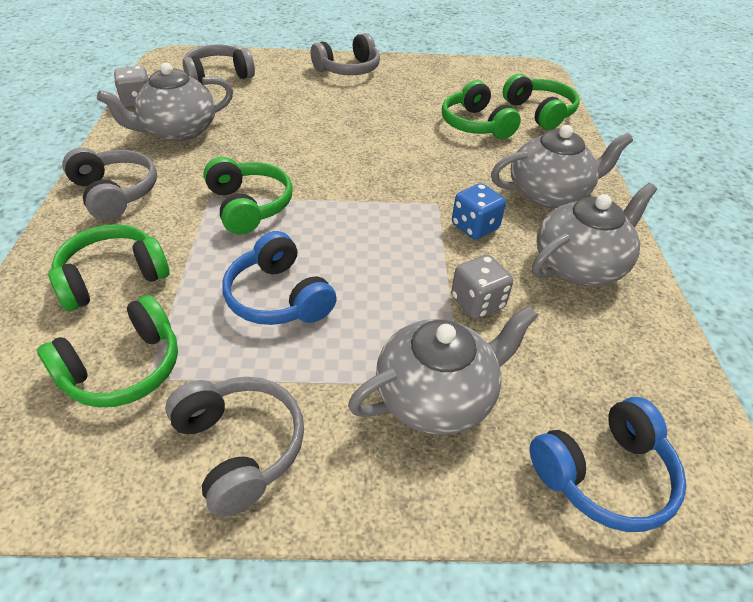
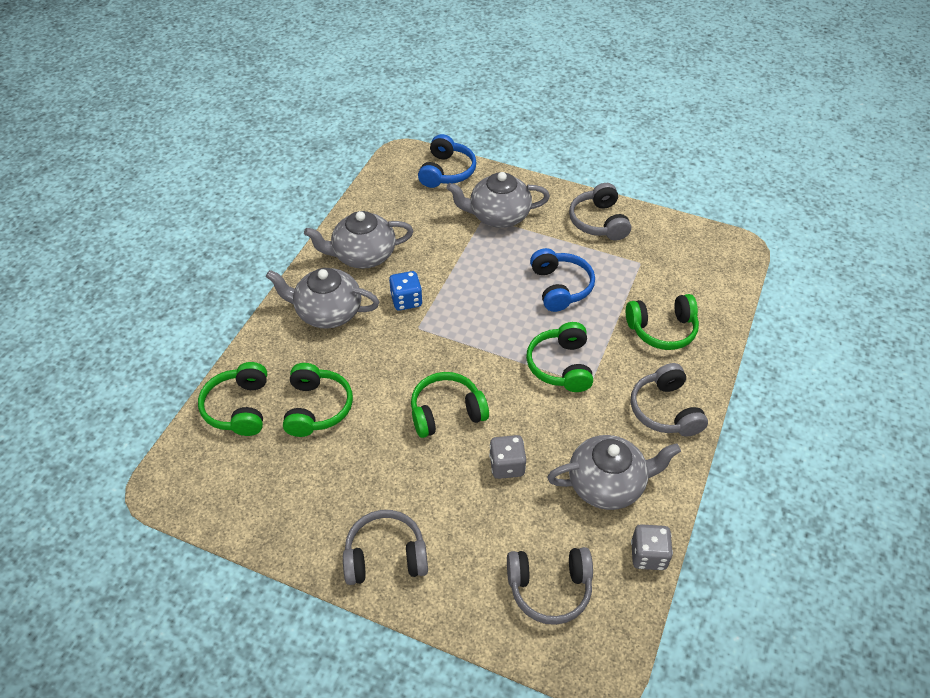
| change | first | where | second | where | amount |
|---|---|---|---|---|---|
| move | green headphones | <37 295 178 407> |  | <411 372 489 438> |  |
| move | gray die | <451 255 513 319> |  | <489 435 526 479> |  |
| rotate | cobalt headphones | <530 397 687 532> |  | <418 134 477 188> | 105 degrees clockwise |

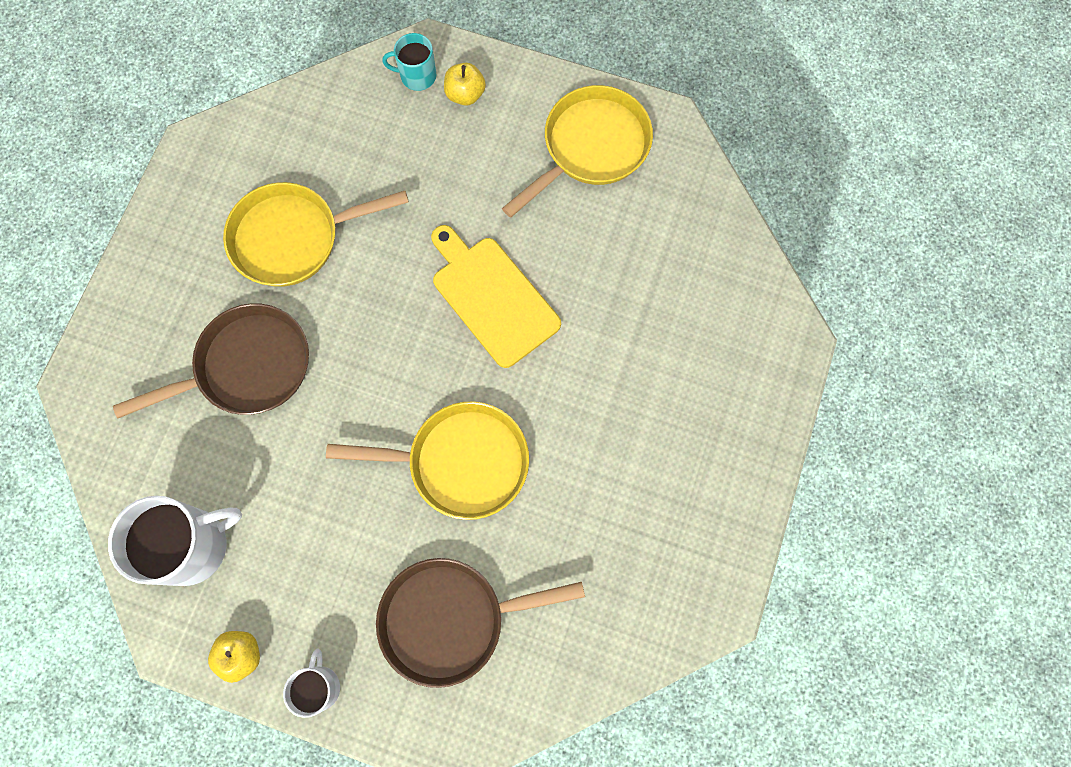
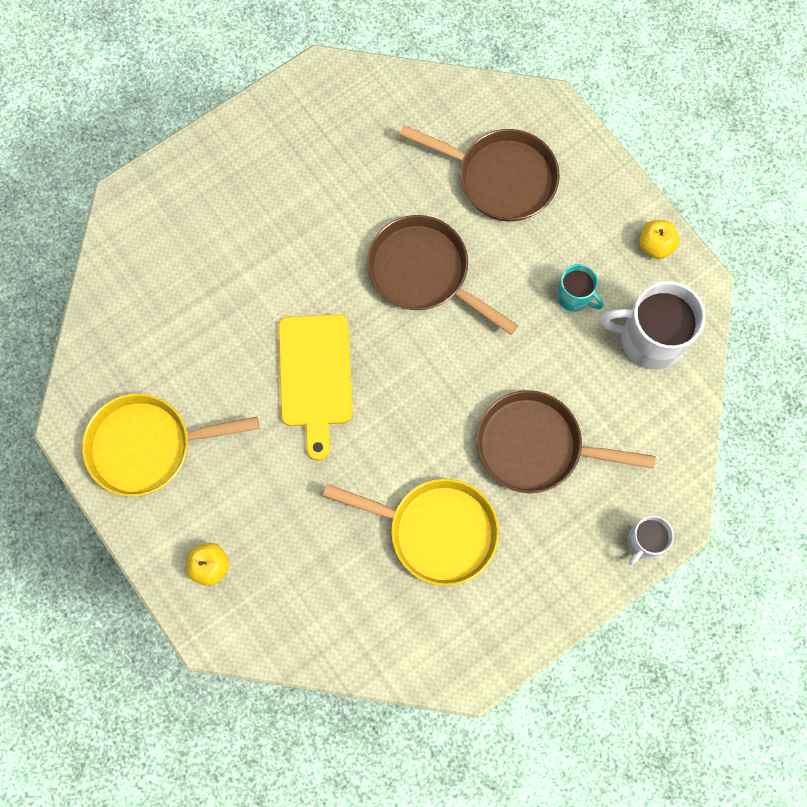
| change | first | where | second | where | amount |
|---|---|---|---|---|---|
| move | pure white tea mug | <283 649 340 718> |  | <627 516 674 565> |  |
| recolor | yellow pan | <326 401 529 520> | brown pan | <367 215 518 335> |  |
| move | aqua tea mug | <382 33 436 91> |  | <557 264 604 312> |  |

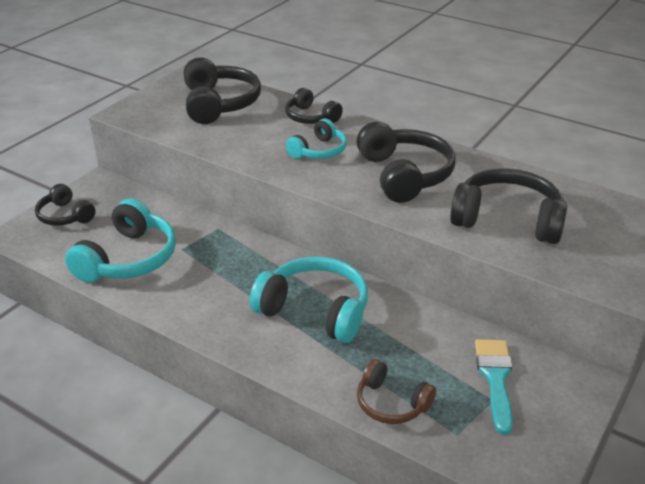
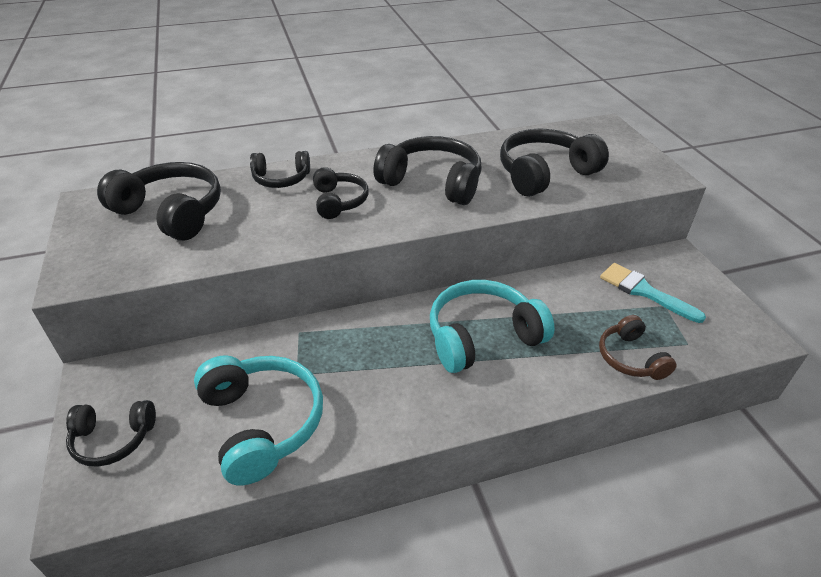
| change | first | where | second | where | amount |
|---|---|---|---|---|---|
| recolor | aqua headphones | <286 119 347 159> | jet-black headphones | <313 167 369 219> |  |
| rotate | brown headphones | <357 359 436 424> |  | <599 315 677 380> | 90 degrees clockwise |

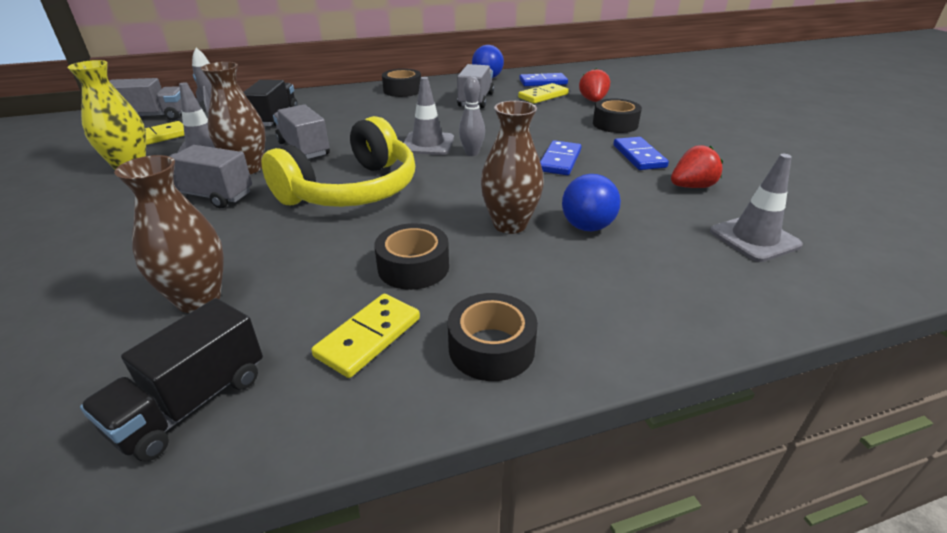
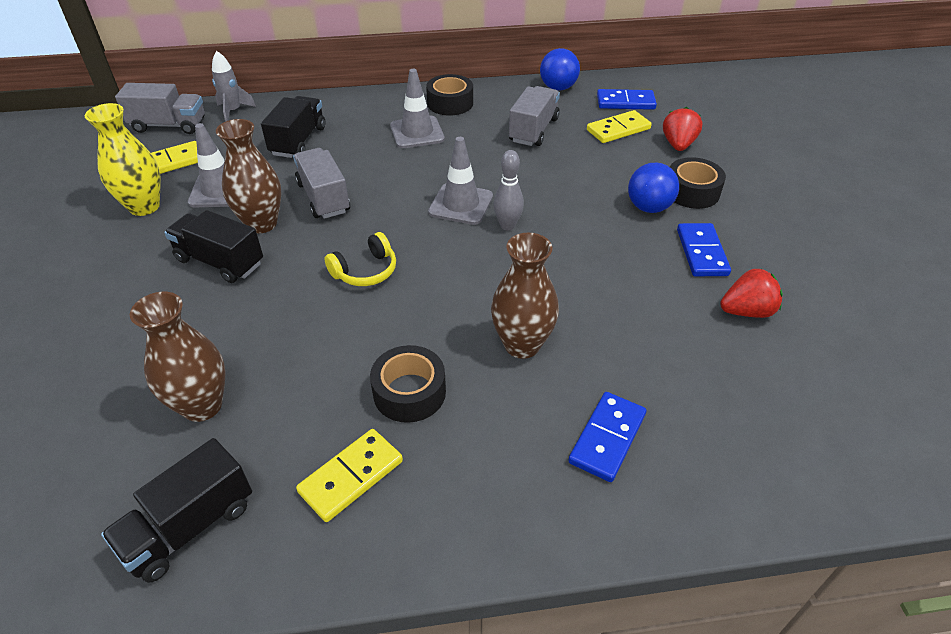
| change | first | where | second | where | amount |
|---|---|---|---|---|---|
| recolor | gray toy truck | <169 145 252 208> | jet-black toy truck | <164 210 263 283> |  |
| resize | yellow headphones | <261 116 415 207> |  | <325 232 396 286> | x0.45 |
| delete | jet-black tape | <448 293 538 381> |  |  |  |
| move | cobalt domino | <540 140 582 175> |  | <568 392 646 482> |  |
| move | cobalt sphere | <562 174 621 231> |  | <628 163 679 213> |  |
| move | gray safety cone | <710 154 803 262> |  | <390 69 445 148> |  |

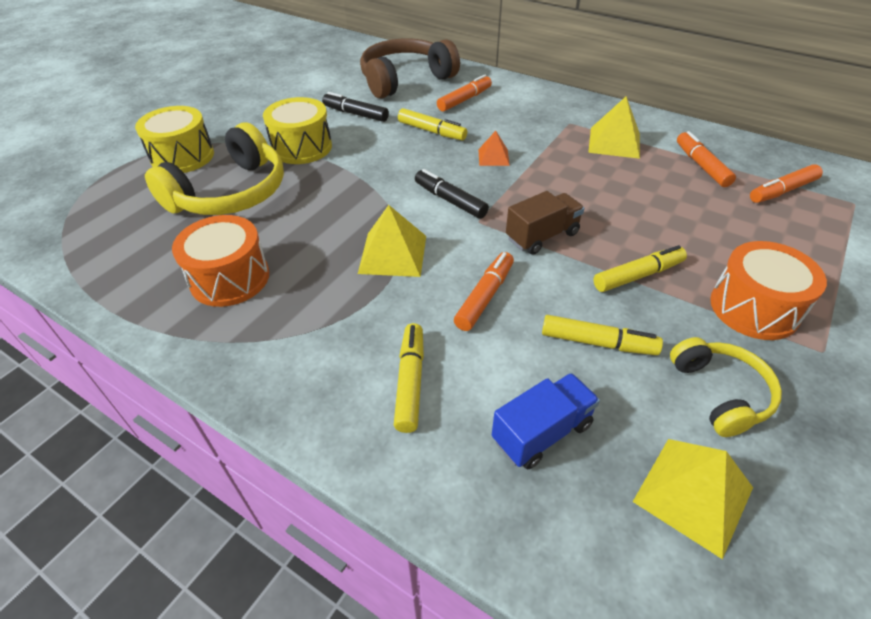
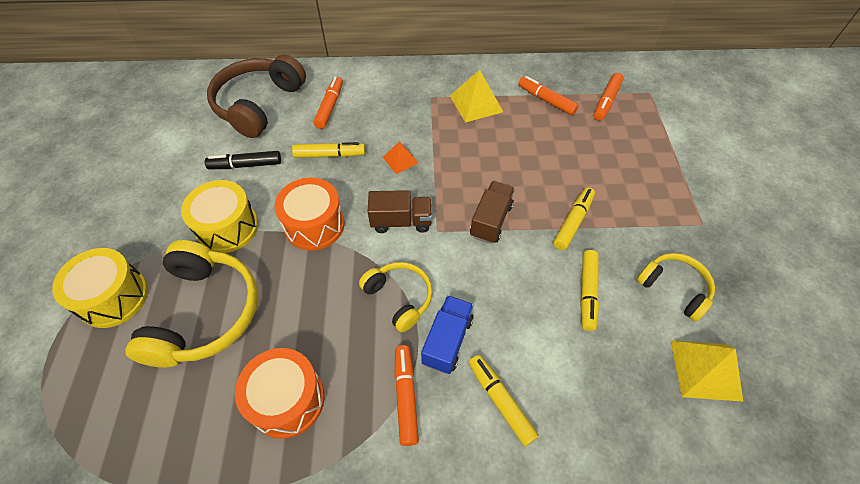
| change | first | where | second | where | amount |
|---|---|---|---|---|---|
| replace | yellow pyramid | <358 205 426 277> | yellow headphones | <359 262 432 332> |  |
| replace | jet-black felt pen | <415 169 489 219> | brown toy truck | <367 190 432 233> |  |
| move | bright orange felt pen | <454 252 514 331> |  | <394 345 419 446> |  |
| move | cobalt toy truck | <492 373 600 469> |  | <421 295 474 374> |  |
| rotate | yellow felt pen | <542 315 663 355> |  | <580 250 599 331> | 120 degrees clockwise |
| move | bright orange drum | <710 241 827 340> |  | <275 178 345 250> |  |

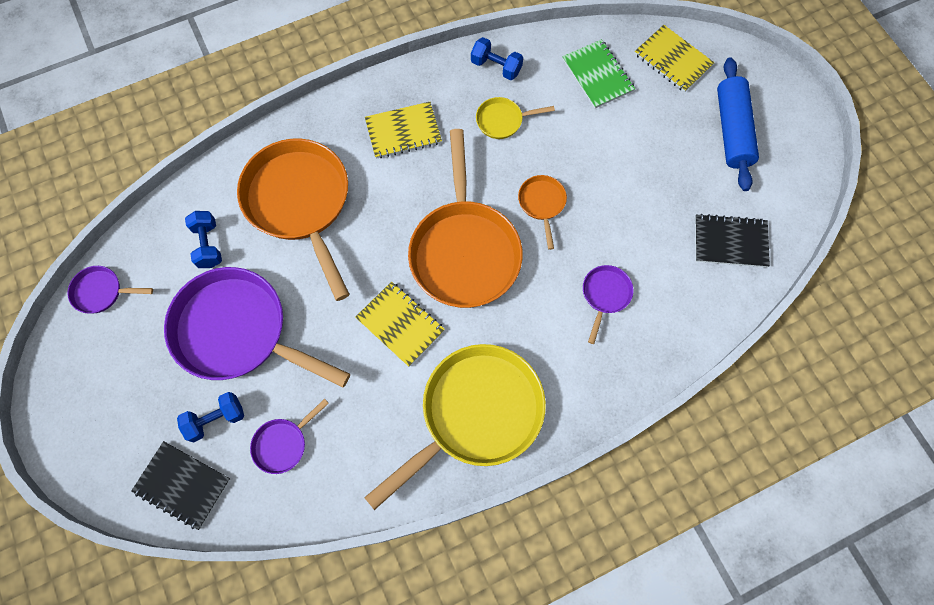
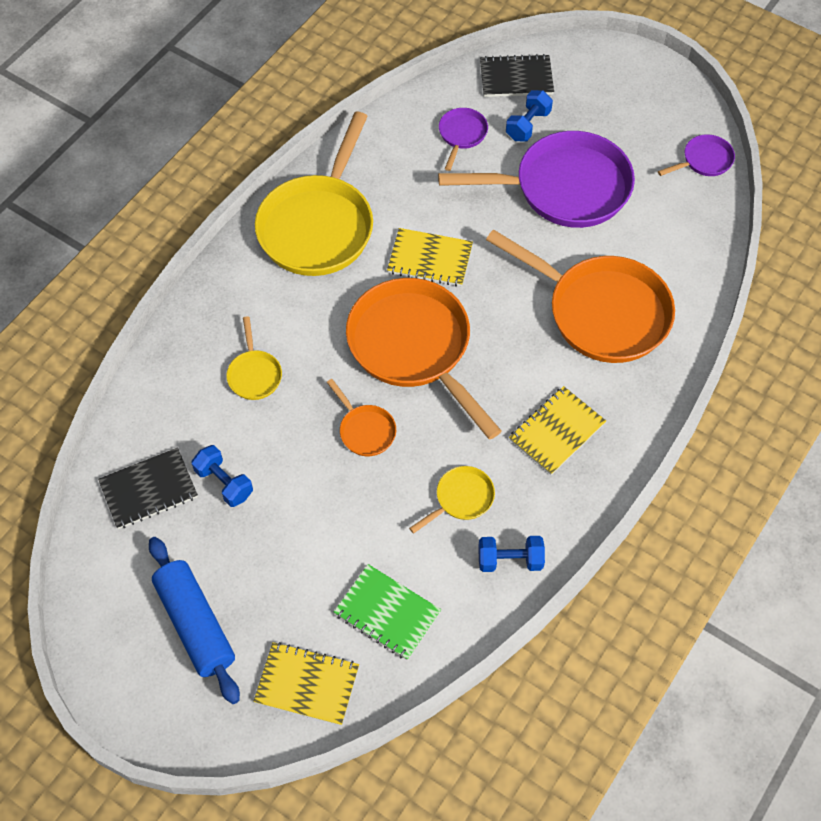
| change | first | where | second | where | amount |
|---|---|---|---|---|---|
| move | cobalt dumbbell | <185 211 222 268> |  | <192 445 253 507> |  |
| recolor | violet pan | <583 265 633 344> | yellow pan | <226 316 282 400> |  |

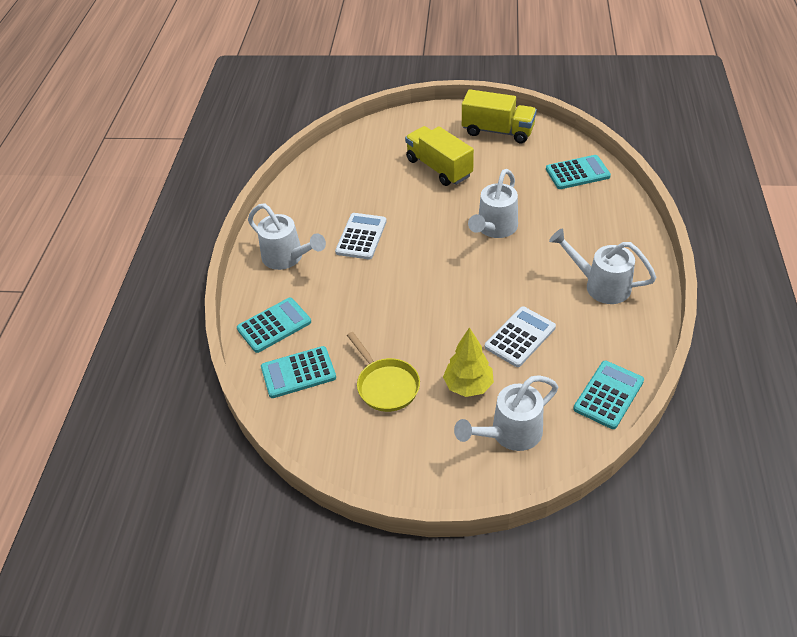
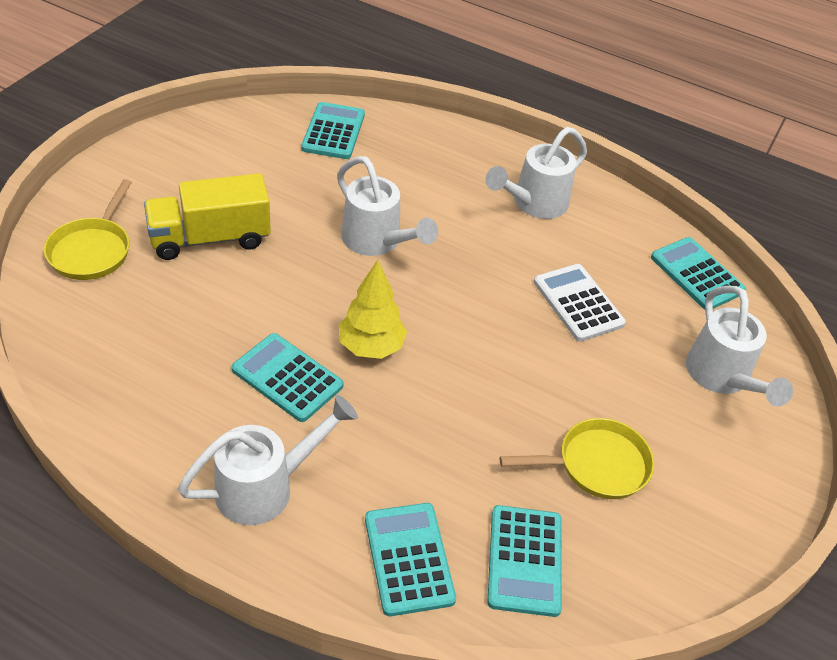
| change | first | where | second | where | amount |
|---|---|---|---|---|---|
| recolor | pure white adding machine | <335 213 387 259> | aqua adding machine | <232 333 344 422> |  |
| move | yellow fir tree | <443 327 494 397> |  | <339 260 407 359> |  |
| delete | yellow toy truck | <462 89 537 143> |  |  |  |
| insert |  |  | yellow pan | <44 179 132 280> |  |

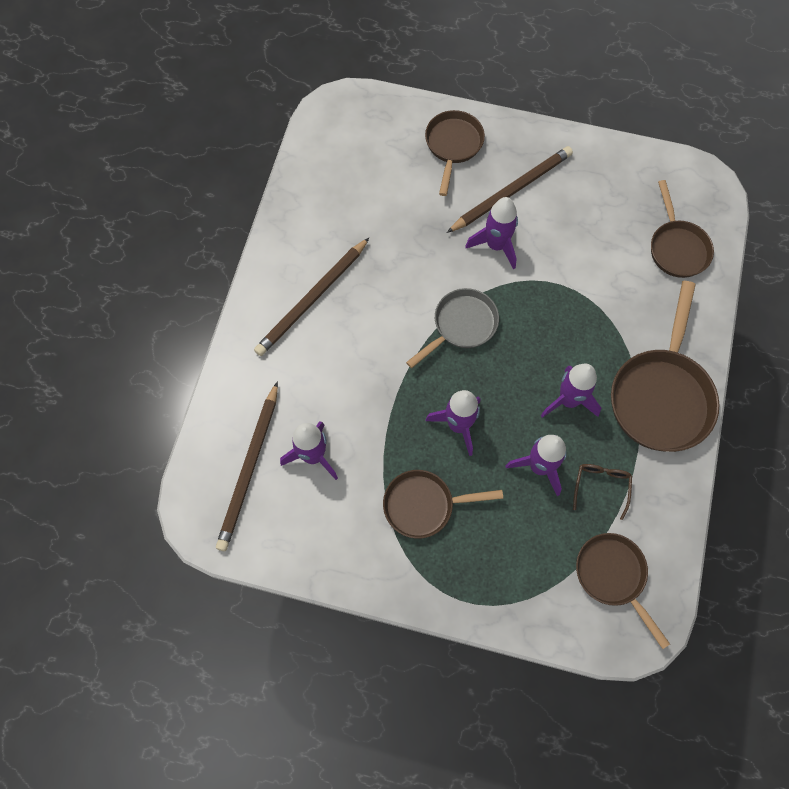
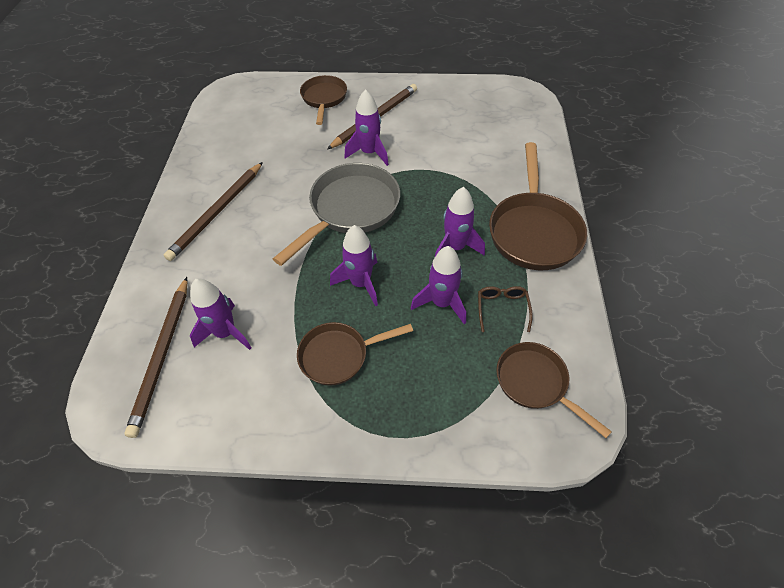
| change | first | where | second | where | amount |
|---|---|---|---|---|---|
| resize | gray pan | <406 288 499 368> |  | <273 163 400 266> | x1.60 |
| delete | brown pan | <651 180 714 278> |  |  |  |

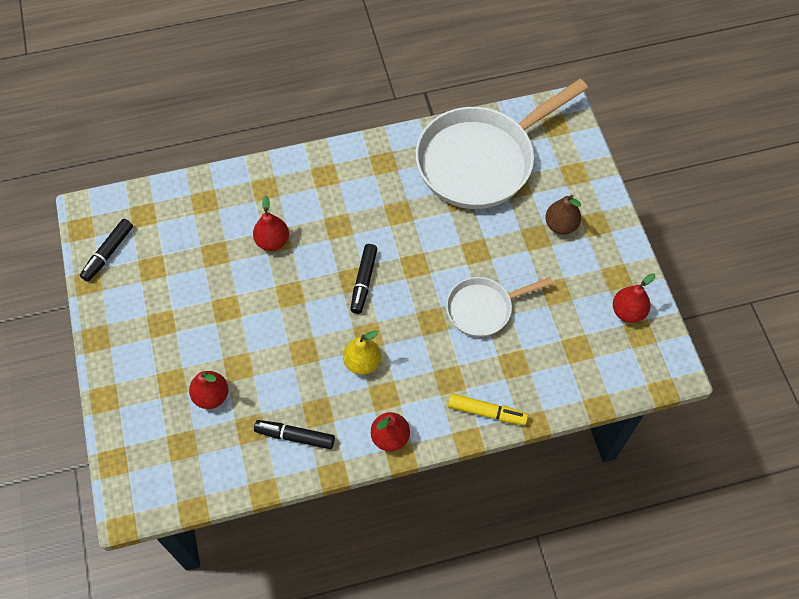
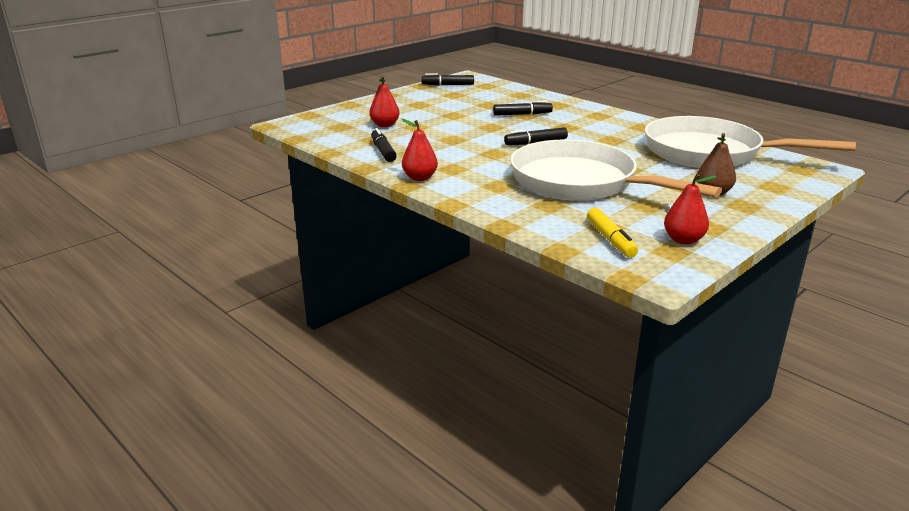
| change | first | where | second | where | amount |
|---|---|---|---|---|---|
| replace | red pear | <253 195 289 251> | jet-black felt pen | <493 100 553 116> |  |
| delete | yellow pear | <343 330 381 375> |  |  |  |
| resize | pure white pan | <446 277 553 337> |  | <510 139 722 201> | x1.93 |
| move | yellow felt pen | <448 394 528 425> |  | <587 208 638 258> |  |

